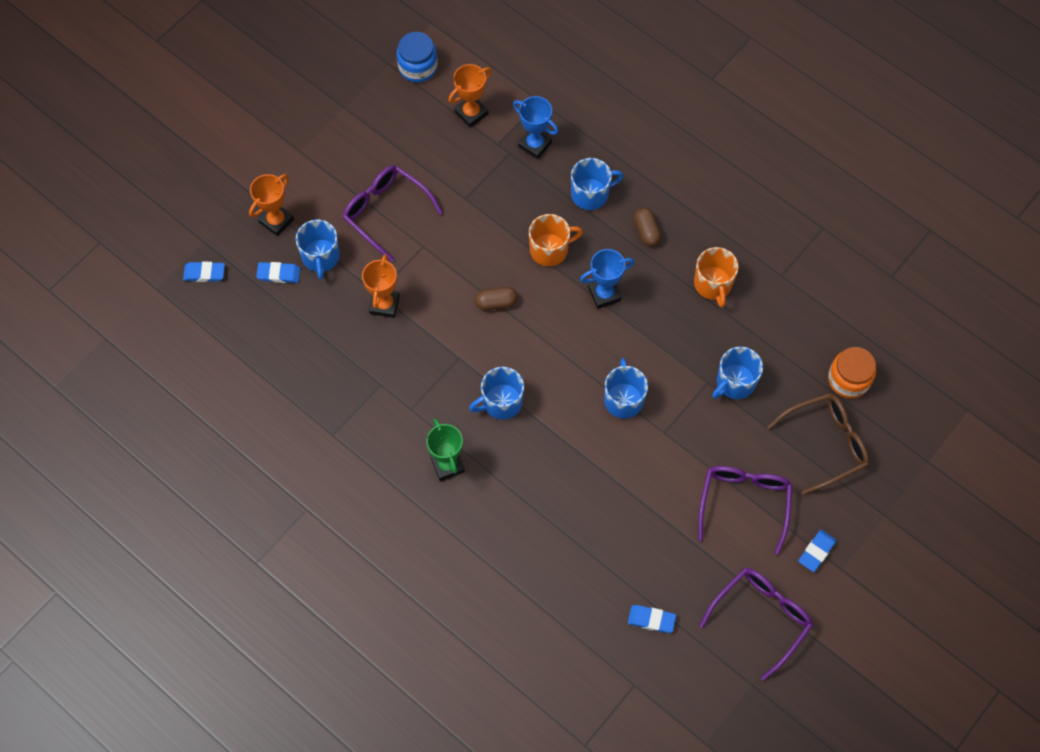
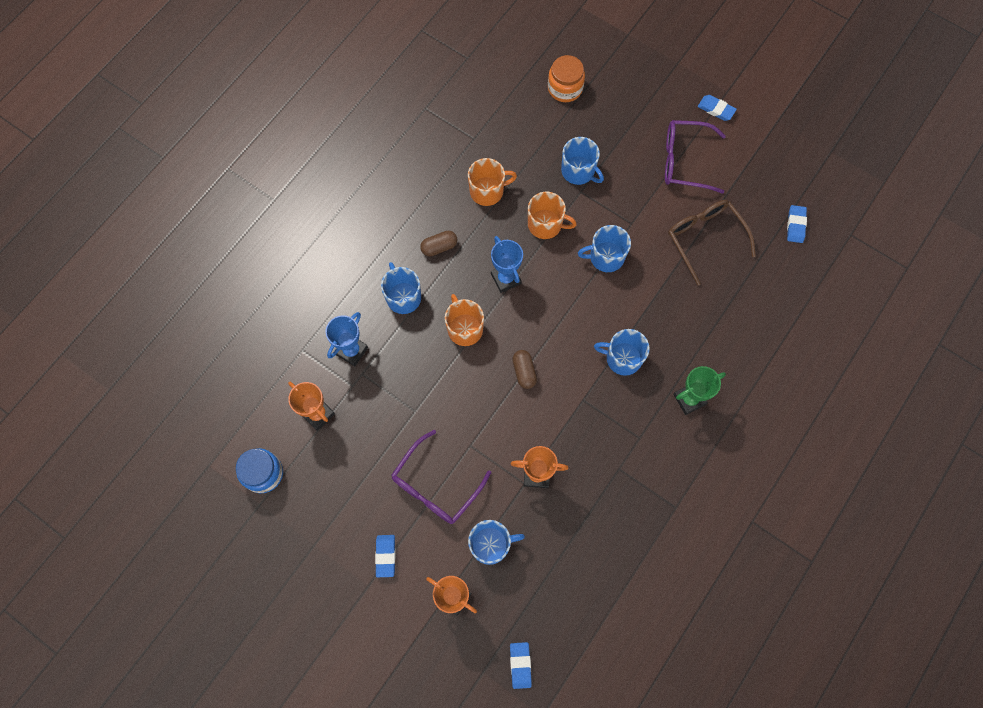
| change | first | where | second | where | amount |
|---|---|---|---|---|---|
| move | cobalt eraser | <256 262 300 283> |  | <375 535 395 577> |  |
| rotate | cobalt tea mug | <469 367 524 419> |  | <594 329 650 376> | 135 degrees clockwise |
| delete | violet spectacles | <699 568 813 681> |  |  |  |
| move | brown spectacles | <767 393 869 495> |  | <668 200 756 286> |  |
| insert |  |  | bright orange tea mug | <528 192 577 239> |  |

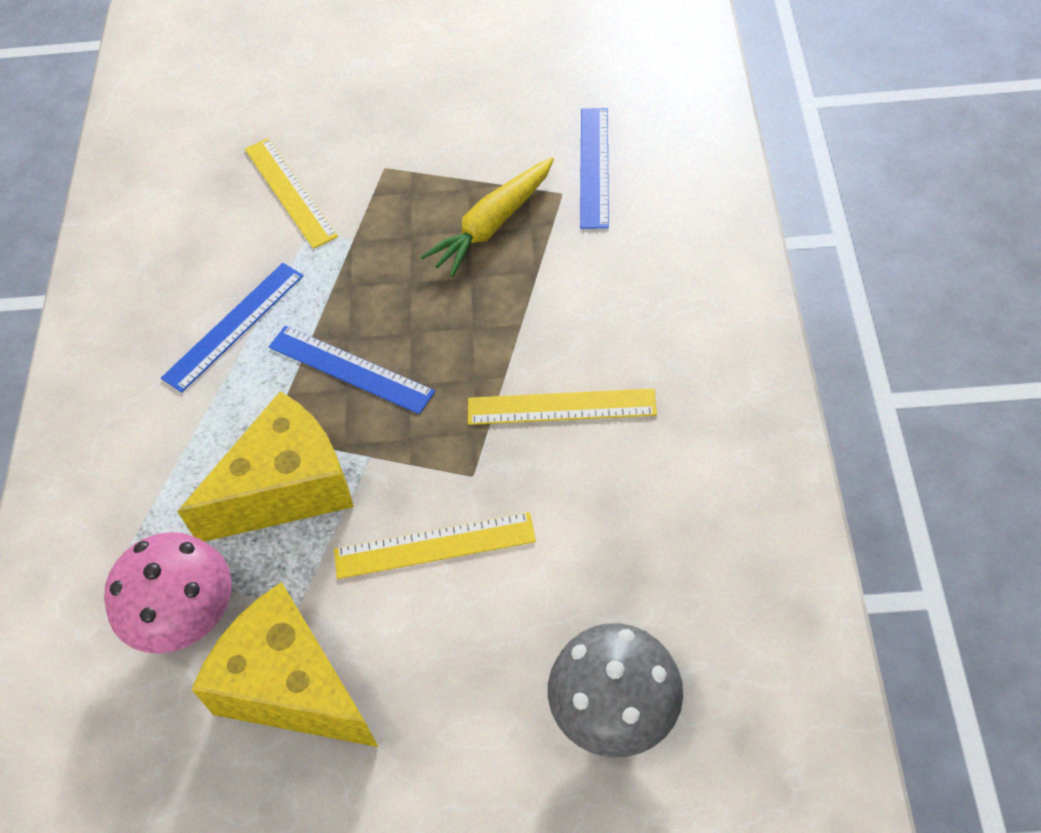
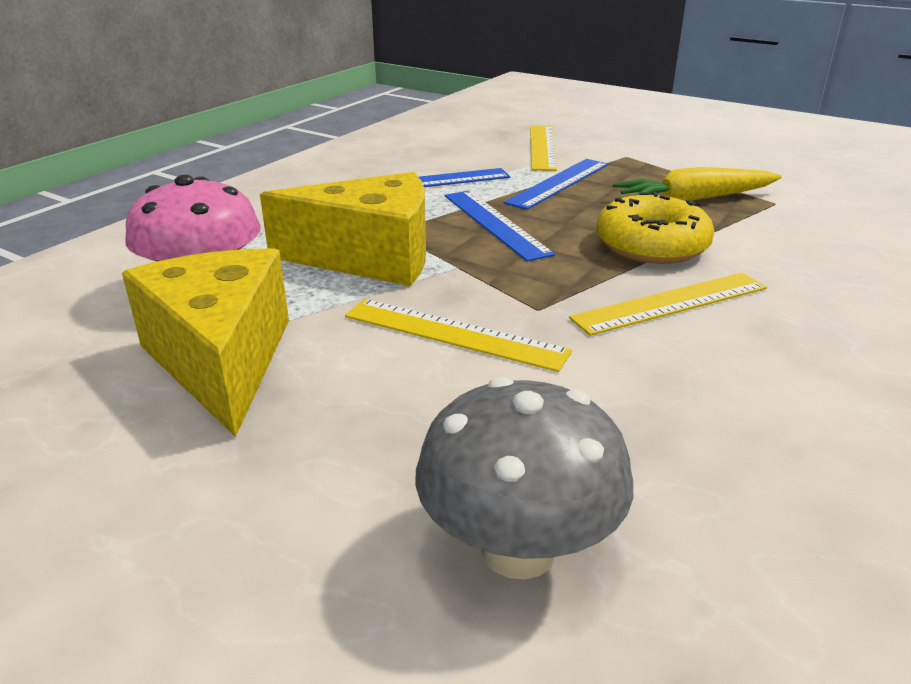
| change | first | where | second | where | amount |
|---|---|---|---|---|---|
| rotate | yellow measuring stick | <468 388 657 425> |  | <569 273 767 336> | 60 degrees counterclockwise |
| move | cobalt measuring stick | <580 108 609 229> |  | <504 159 608 210> |  |
| insert |  |  | yellow glazed donut | <596 192 715 264> |  |

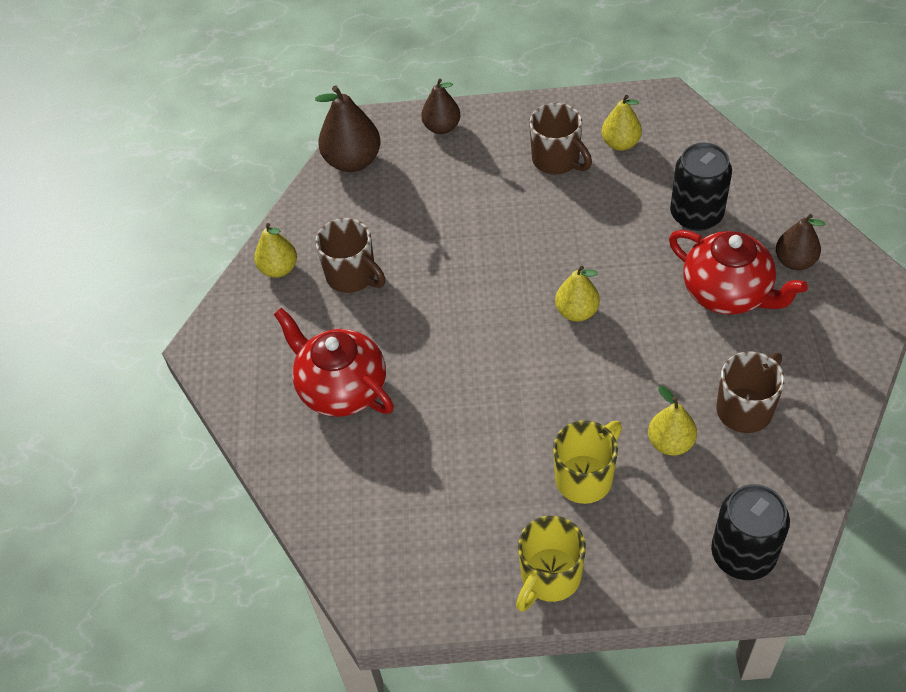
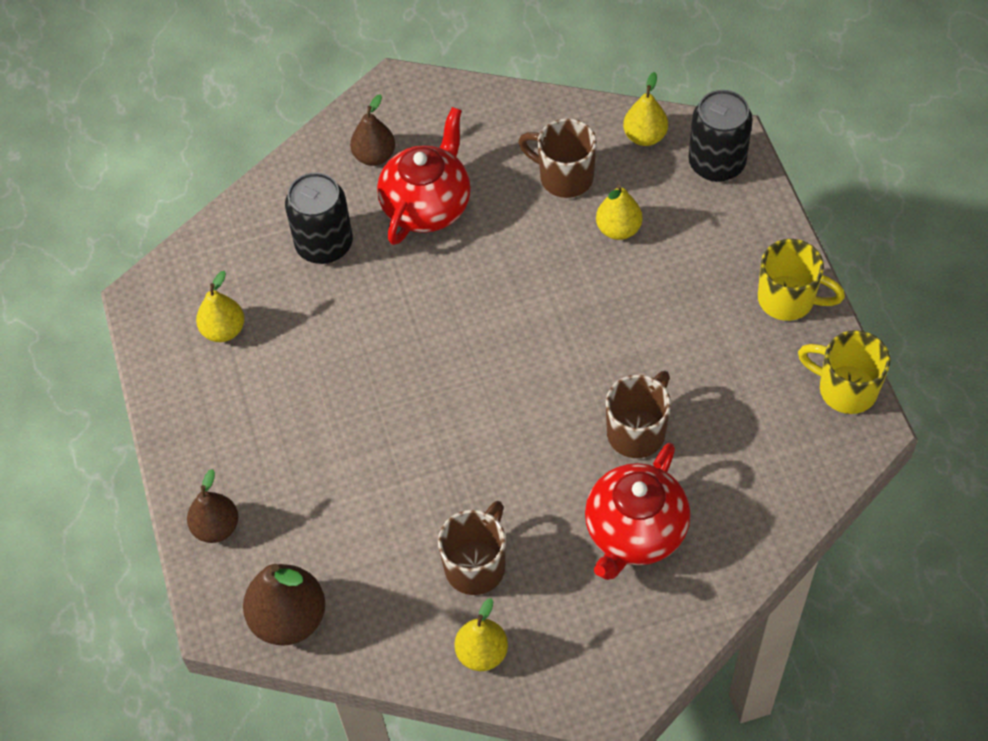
| change | first | where | second | where | amount |
|---|---|---|---|---|---|
| move | brown tea mug | <530 103 592 174> |  | <606 371 671 458> |  |
| move | yellow tea mug | <553 420 622 504> |  | <798 330 890 414> |  |
| move | yellow pear | <555 266 600 322> |  | <623 72 668 146> |  |

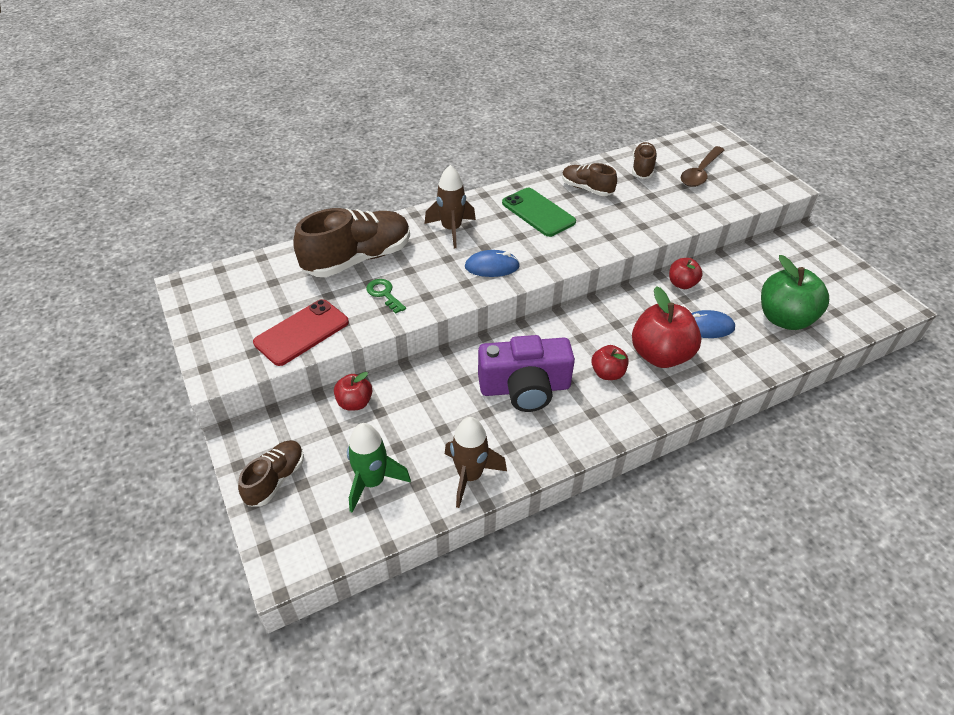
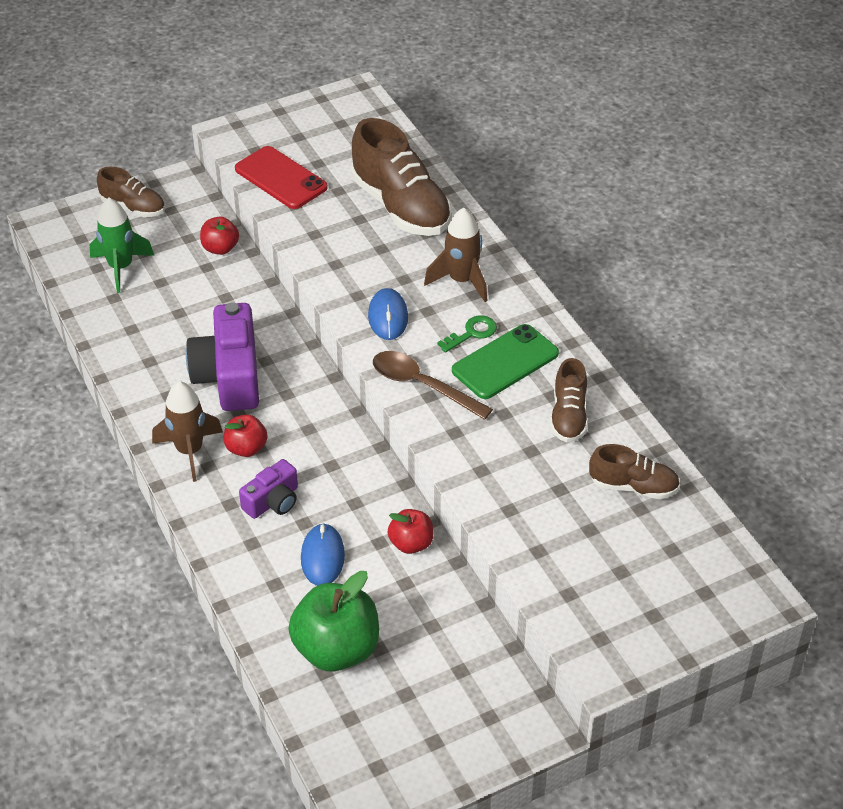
| change | first | where | second | where | amount |
|---|---|---|---|---|---|
| move | green key | <366 279 406 314> |  | <437 315 497 353> |  |
| move | brown spaceship | <445 417 507 508> |  | <152 381 223 482> |  |
| rotate | brown shoe | <562 163 617 196> |  | <550 358 588 442> | 150 degrees clockwise |
| replace | red toy apple | <632 286 701 368> | violet photo camera | <239 459 298 519> |  |
| move | brown teaspoon | <681 146 724 187> |  | <373 351 493 420> |  |

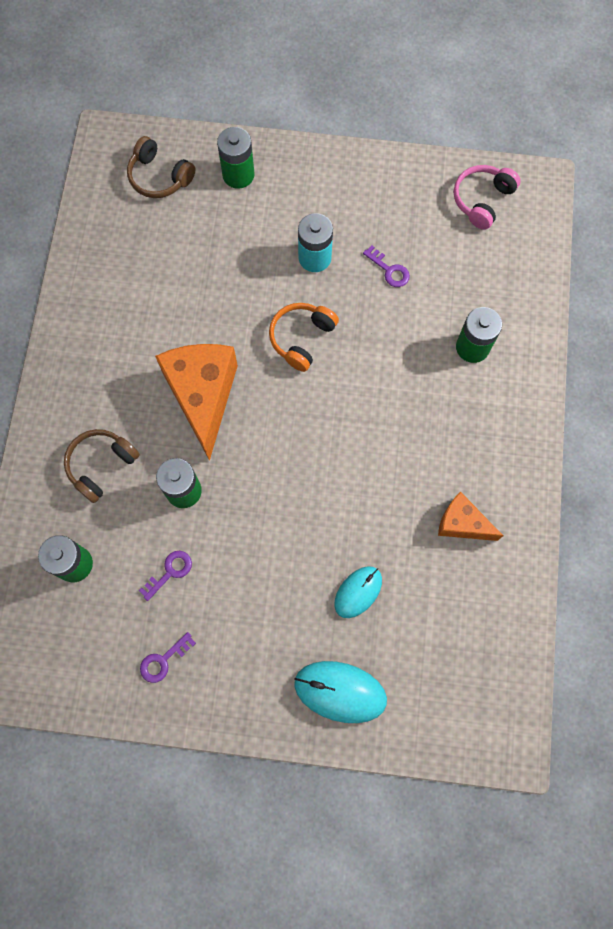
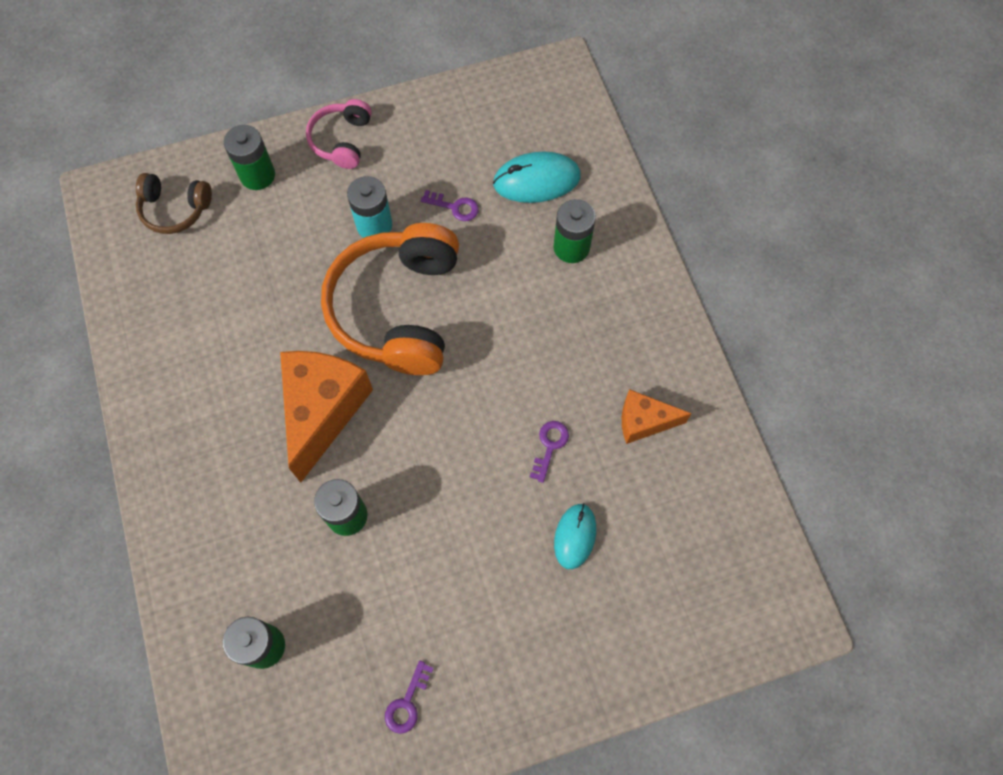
| change | first | where | second | where | amount |
|---|---|---|---|---|---|
| delete | brown headphones | <64 429 140 503> |  |  |  |
| move | violet key | <139 551 192 601> |  | <530 421 569 483> |  |
| rotate | bright orange cheese wedge | <155 344 238 461> |  | <280 351 373 483> | 45 degrees clockwise |
| resize | bright orange headphones | <269 303 339 372> |  | <321 223 459 375> | x1.99 |
| move | aqua PC mouse | <294 661 387 723> |  | <493 151 581 203> |  |
| move | rosy headphones | <454 165 521 230> |  | <306 99 372 169> |  |

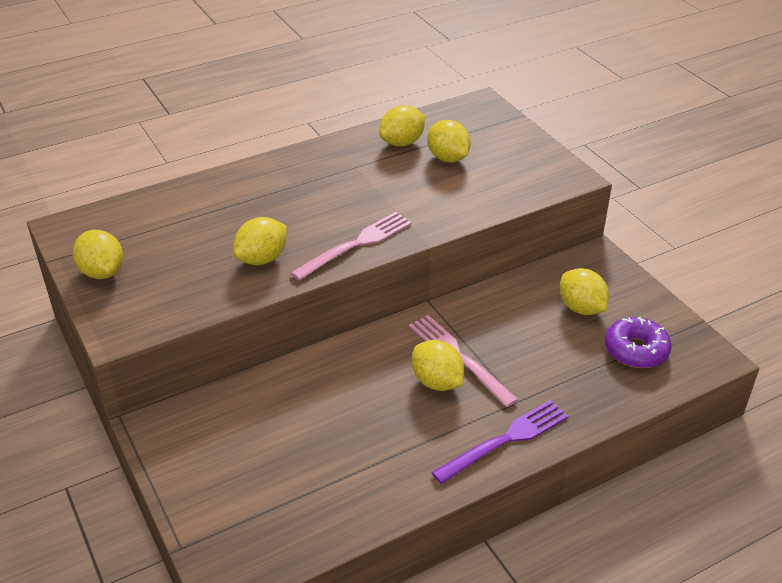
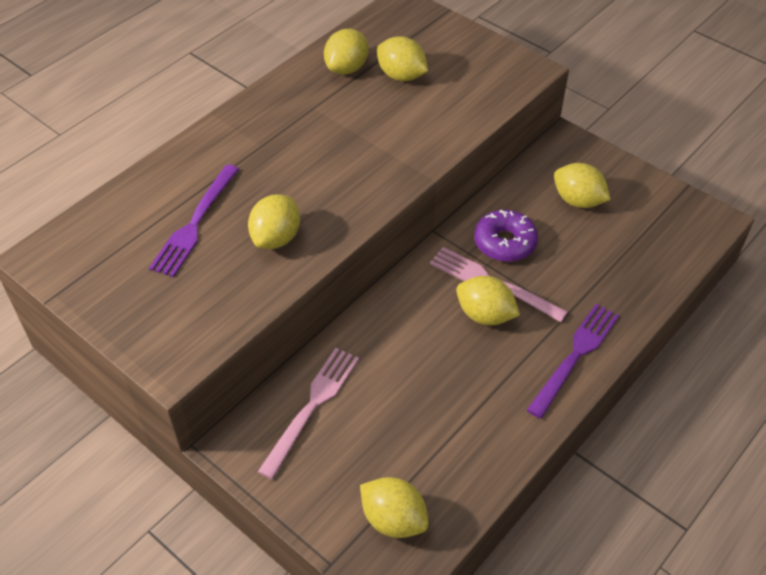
| change | first | where | second | where | amount |
|---|---|---|---|---|---|
| move | yellow lemon | <73 230 123 279> |  | <360 477 429 538> |  |
| move | rosy dinner fork | <291 212 412 281> |  | <258 348 359 479> |  |
| move | violet glazed donut | <605 317 672 368> |  | <474 210 538 262> |  |
| insert |  |  | violet dinner fork | <149 164 239 277> |  |

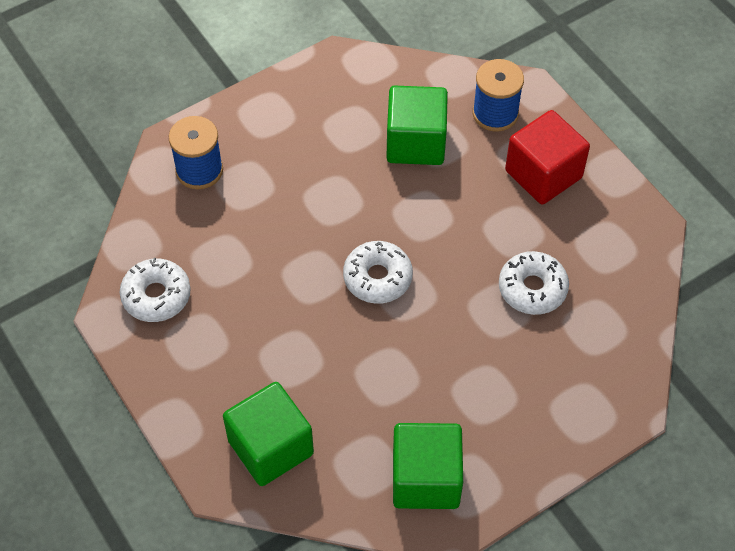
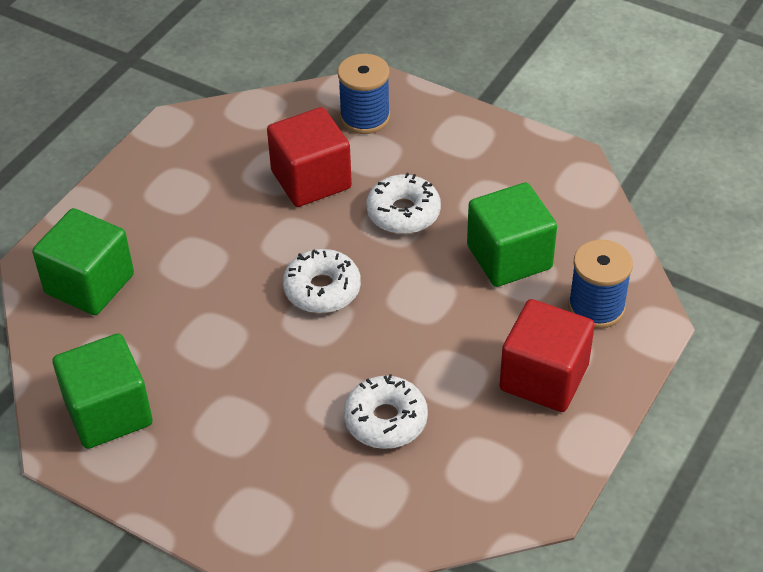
| change | first | where | second | where | amount |
|---|---|---|---|---|---|
| move | pure white glazed donut | <120 258 191 322> |  | <366 173 441 234> |  |
| insert |  |  | red block | <267 107 352 207> |  |

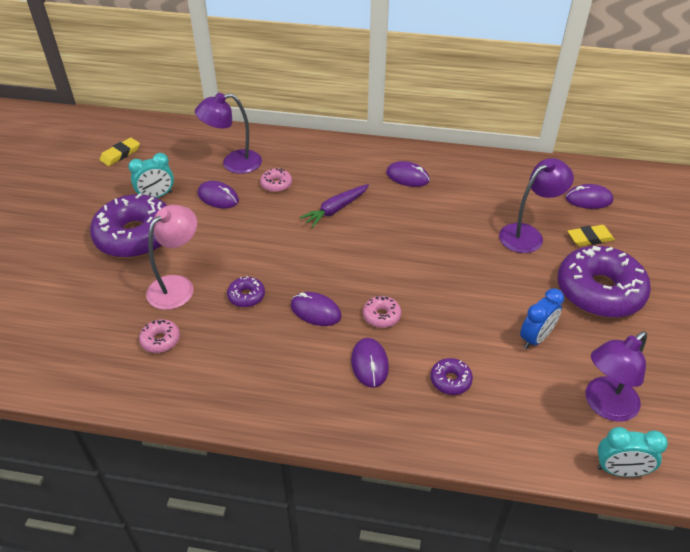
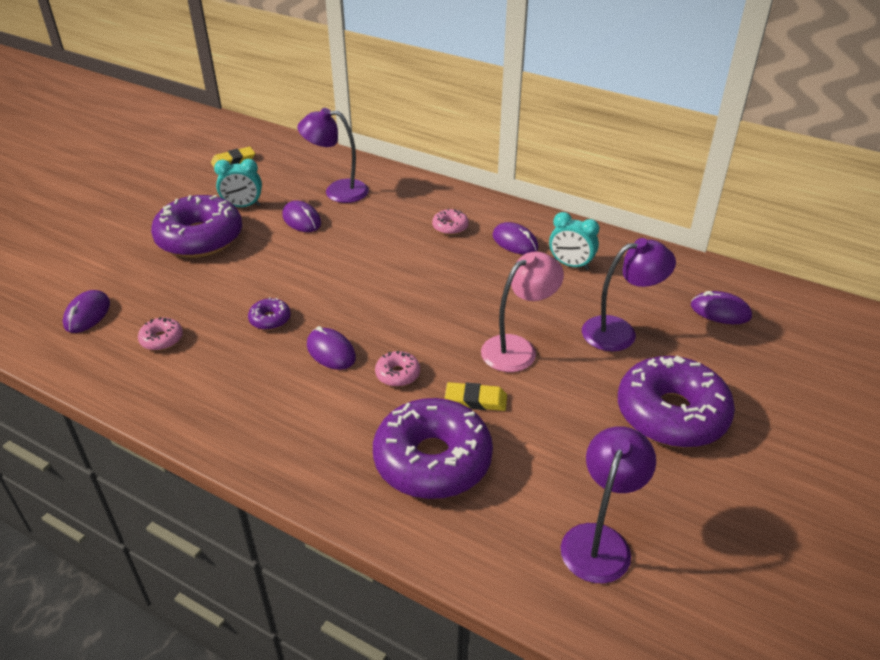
| change | first | where | second | where | amount |
|---|---|---|---|---|---|
| move | rosy lamp | <146 205 197 310> |  | <481 252 564 372> |  |
| move | rosy glazed donut | <260 168 292 192> |  | <432 209 469 235> |  |
| delete | violet carrot | <299 184 369 228> |  |  |  |
| move | violet PC mouse | <351 338 389 388> |  | <63 290 110 333> |  |
| resize | violet glazed donut | <430 358 473 395> |  | <373 398 493 499> | x2.36 |
| delete | cobalt alarm clock | <520 288 564 349> |  |  |  |
| move | yellow eraser | <568 225 615 246> |  | <445 382 507 411> |  |
| rotate | violet lamp | <585 331 647 422> |  | <561 426 656 584> | 135 degrees clockwise |
| move | aqua alarm clock | <597 427 668 477> |  | <549 212 599 270> |  |

